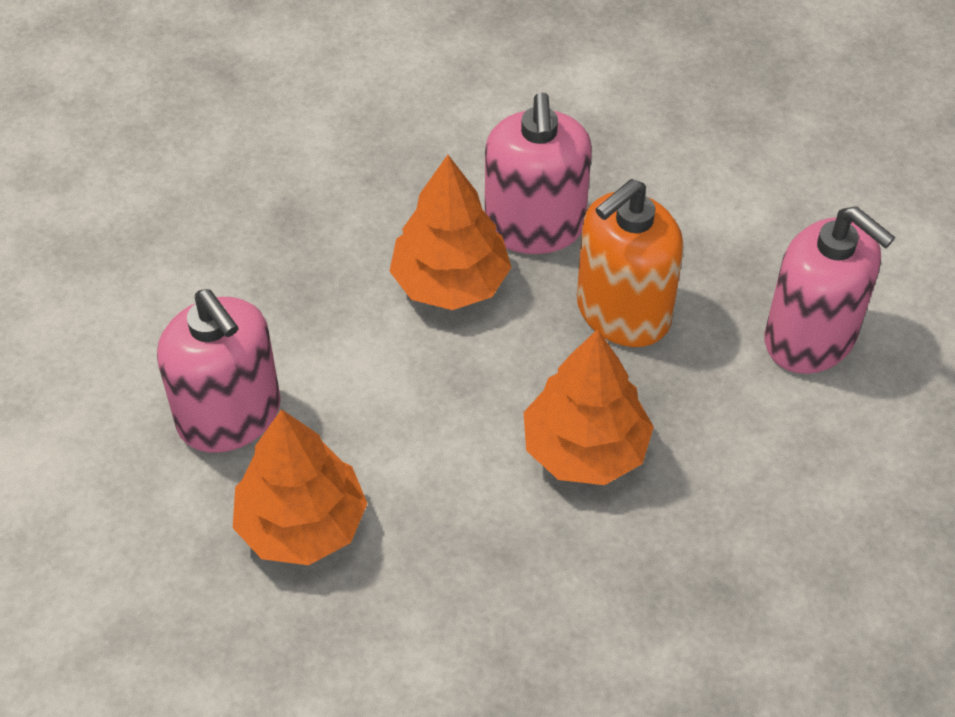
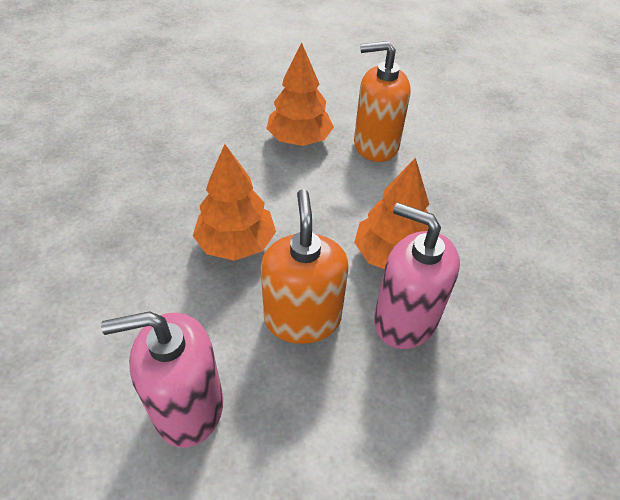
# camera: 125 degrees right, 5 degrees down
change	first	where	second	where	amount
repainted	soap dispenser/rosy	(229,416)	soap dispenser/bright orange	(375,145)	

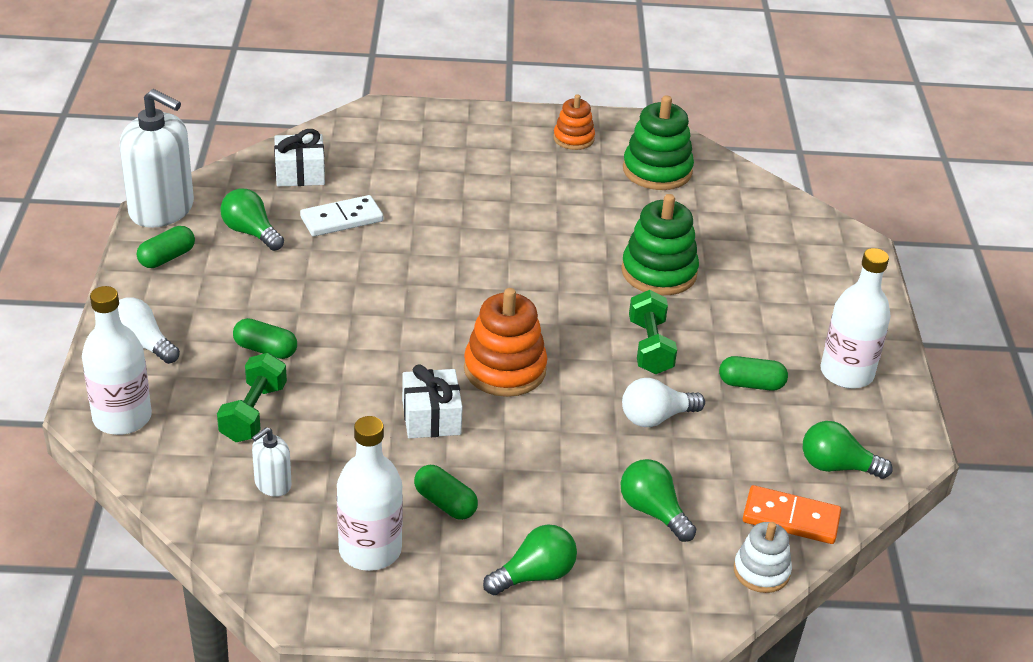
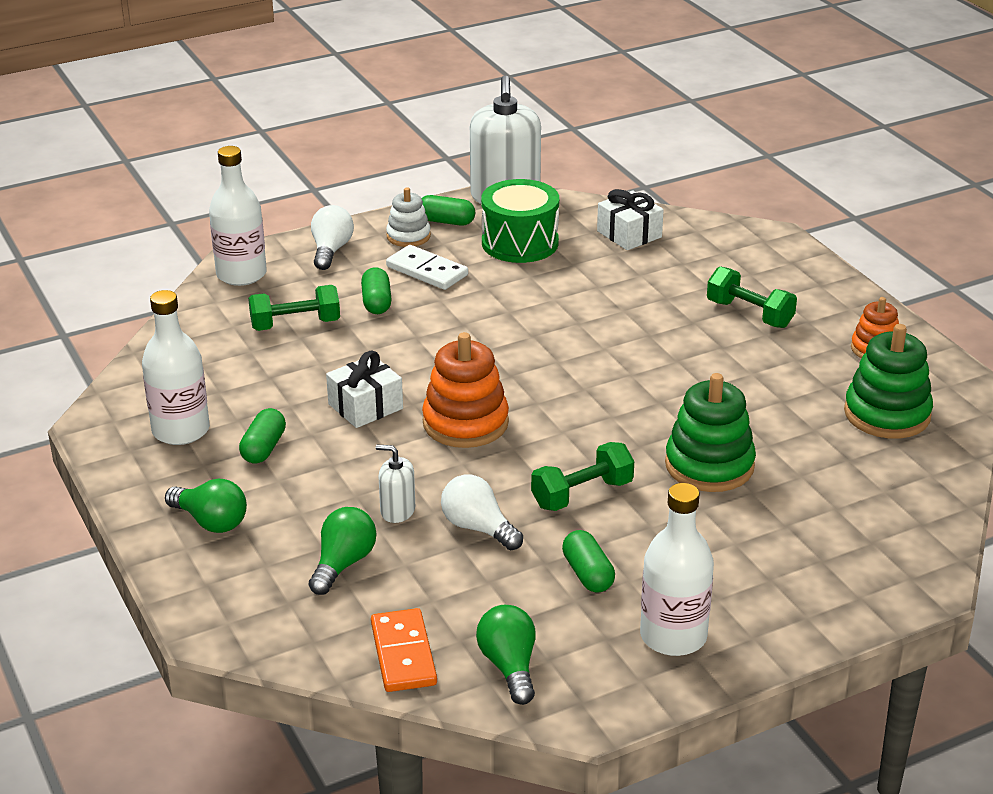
# camera: 65 degrees right, 5 degrees down
change	first	where	second	where	amount
new			dumbbell/green	(749,314)	
shifted	soap dispenser/snow-white	(273,484)		(397,511)	
shifted	domino piece/snow-white	(342,219)		(427,271)	
shifted	stacking rings/snow-white	(761,571)		(408,236)	
swapped	lightbulb/green	(251,232)	toy drum/green	(520,243)	

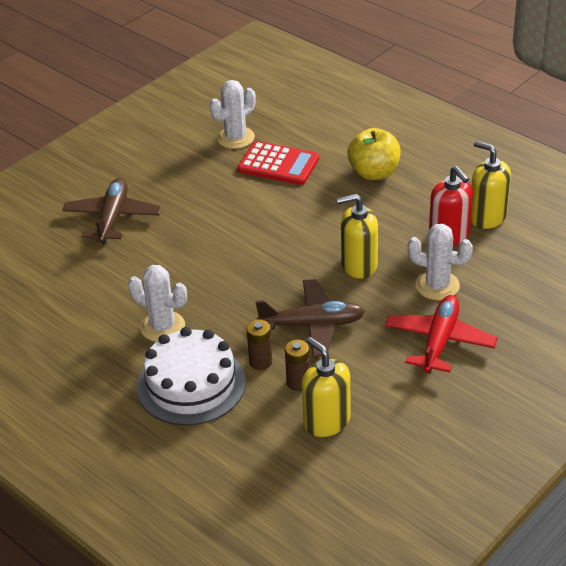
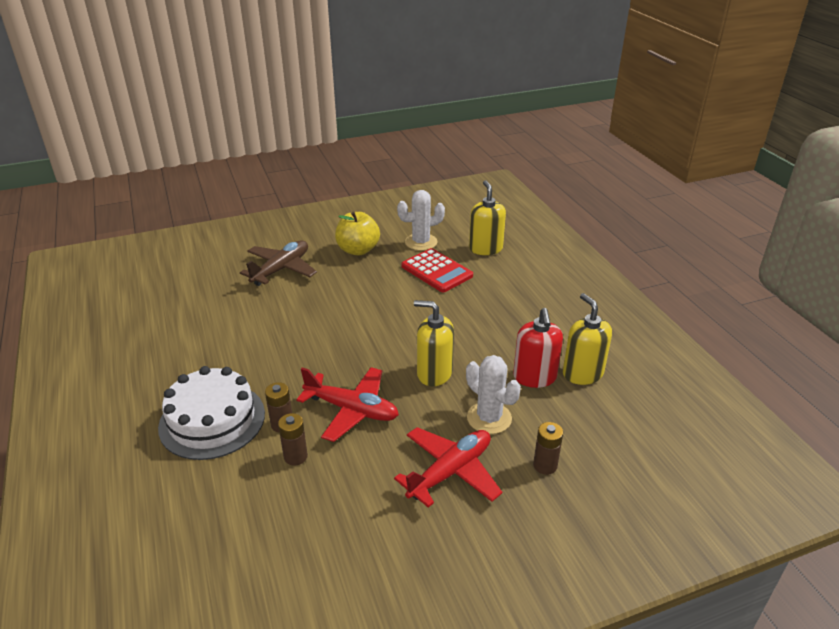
# camera: 25 degrees right, 5 degrees down
change	first	where	second	where	amount
gone	prickly plant/snow-white	(162,327)			
new			battery/russet	(545,465)	
shifted	soap dispenser/yellow	(326,421)		(485,248)	
shifted	toy apple/yellow	(374,173)		(358,250)	
repainted	plane/russet	(312,325)	plane/red	(352,410)	

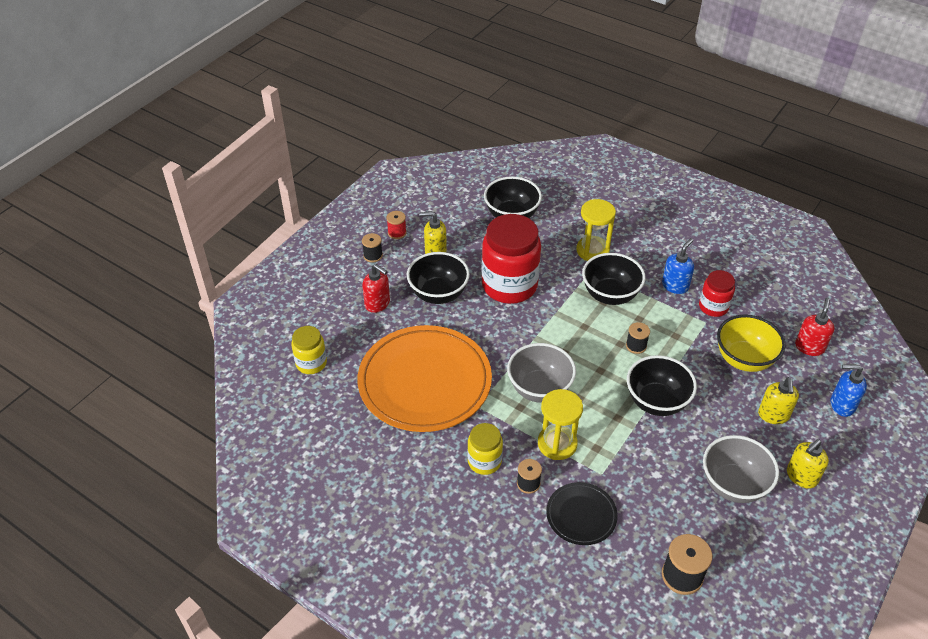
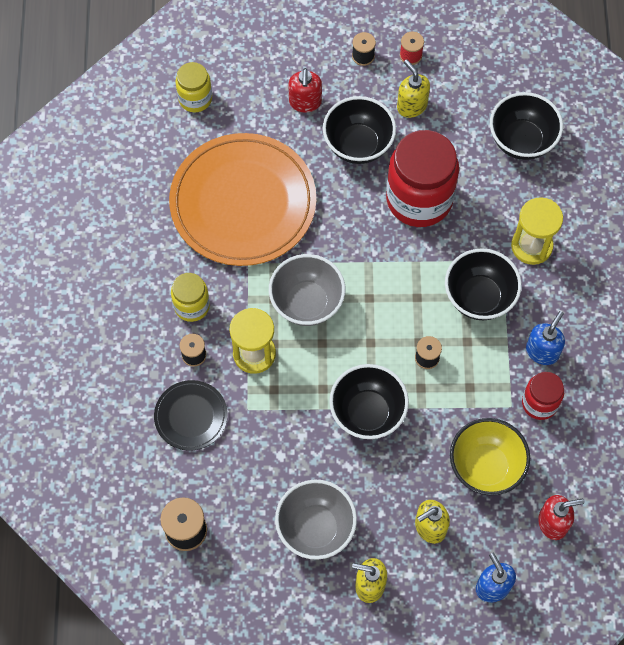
# camera: 55 degrees right, 20 degrees up
change	first	where	second	where	amount
rotated	soap dispenser/cobalt	(675,286)		(542,351)	60 degrees counterclockwise

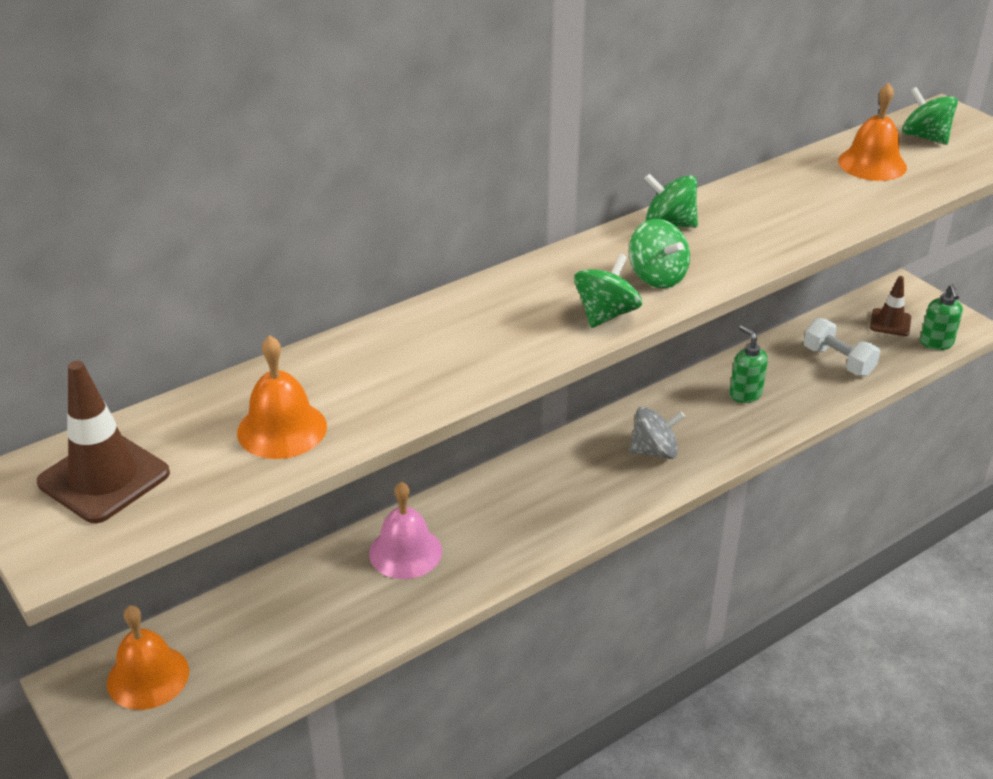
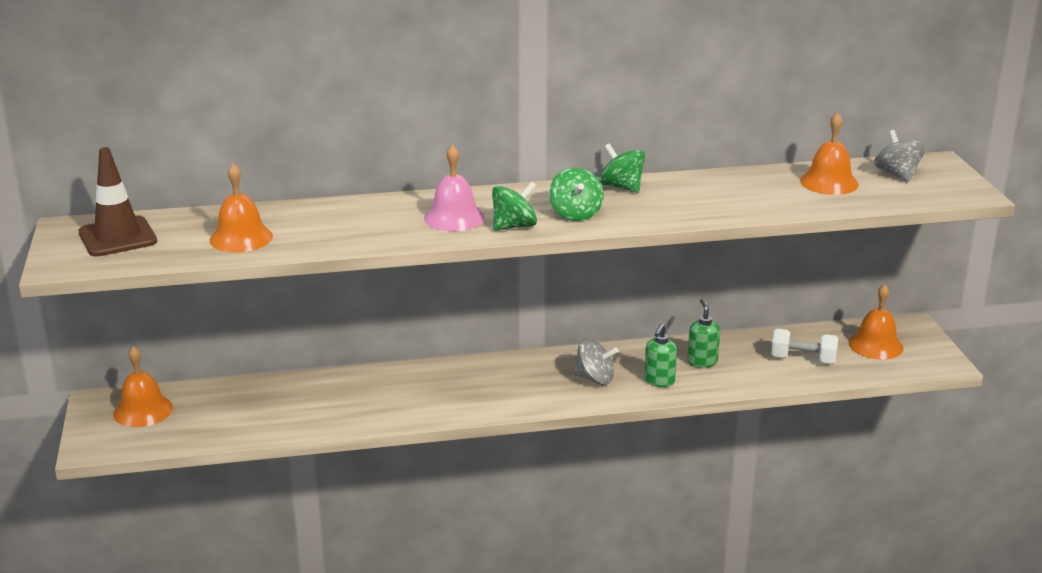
# camera: 25 degrees right, 10 degrees down
change	first	where	second	where	amount
shifted	hand bell/rosy	(405,552)		(454,217)	
shifted	soap dispenser/green	(936,343)		(659,381)	
swapped	road cone/russet	(890,323)	hand bell/bright orange	(875,345)	
repainted	whirligig/green	(925,137)	whirligig/grey	(897,174)	
rotated	dumbbell/snow-white	(838,361)		(803,359)	60 degrees counterclockwise

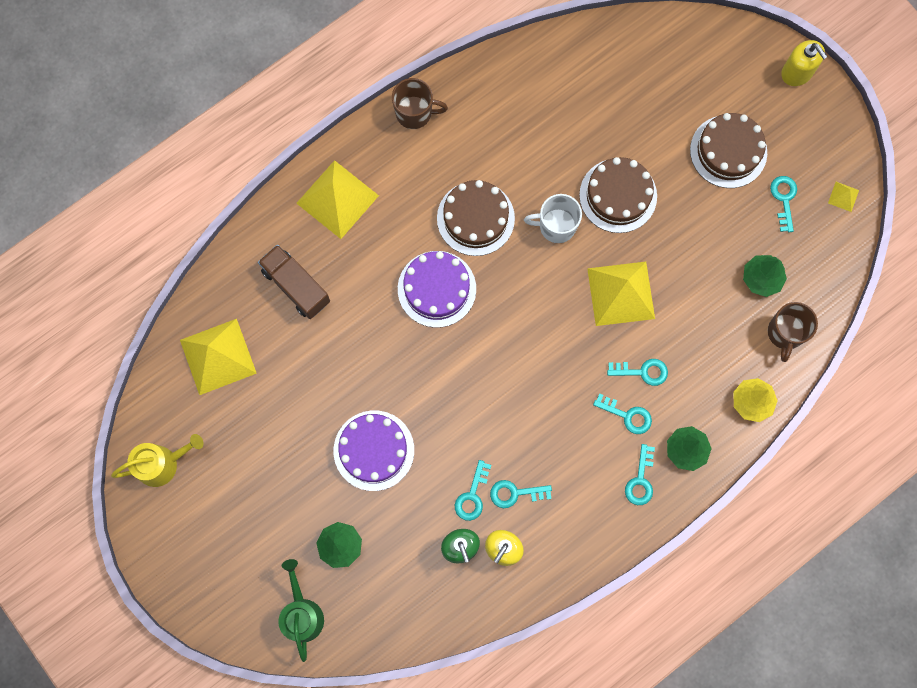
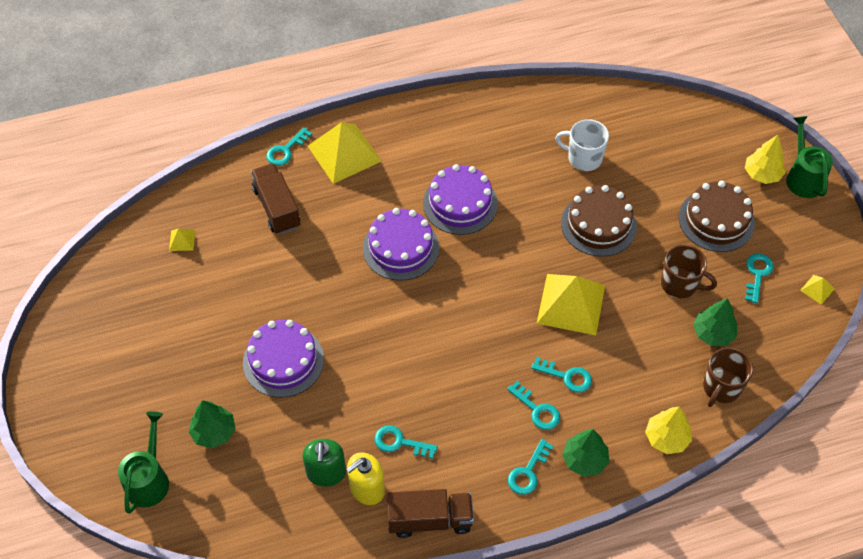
# camera: 20 degrees right, 20 degrees down
change	first	where	second	where	amount
gone	sprinkling can/yellow	(162,464)			
new			truck/russet	(430,519)	
new			fir tree/yellow	(762,174)	
shifted	tea mug/russet	(415,113)		(680,284)	
shifted	door key/aqua	(472,496)		(286,150)	
shifted	tea mug/snow-white	(556,226)		(583,158)	
swapped	soap dispenser/yellow	(797,73)	sprinkling can/green	(803,178)	
repainted	gateau/russet	(475,218)	gateau/purple	(460,203)	
scaled	pyramid/yellow	(218,356)		(182,240)	x0.42

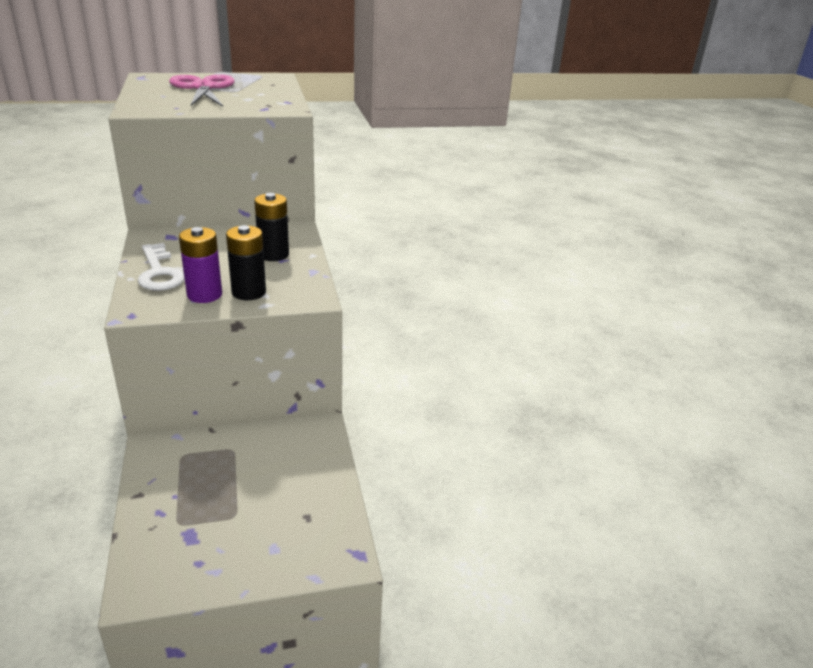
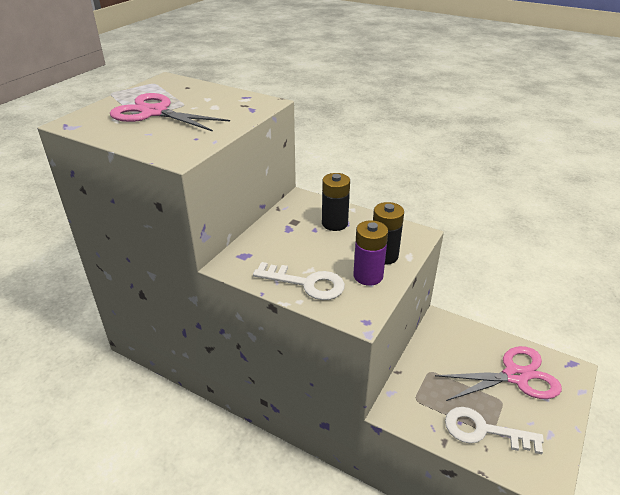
# camera: 45 degrees left, 5 degrees up
change	first	where	second	where	amount
new			pair of scissors/rosy	(515,376)	
new			door key/snow-white	(483,431)	

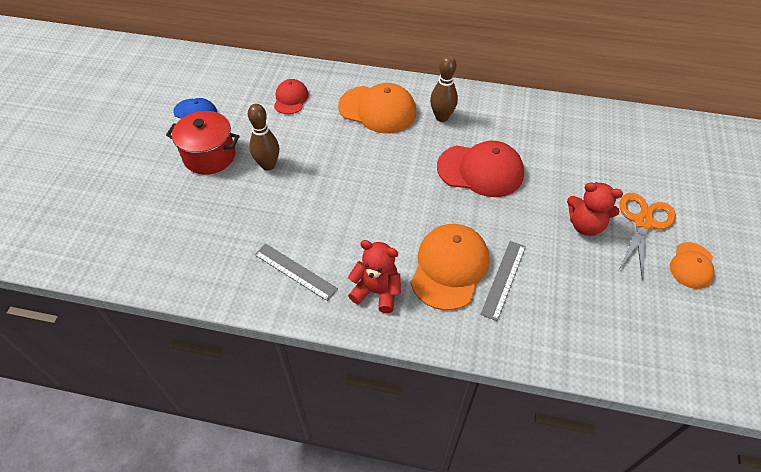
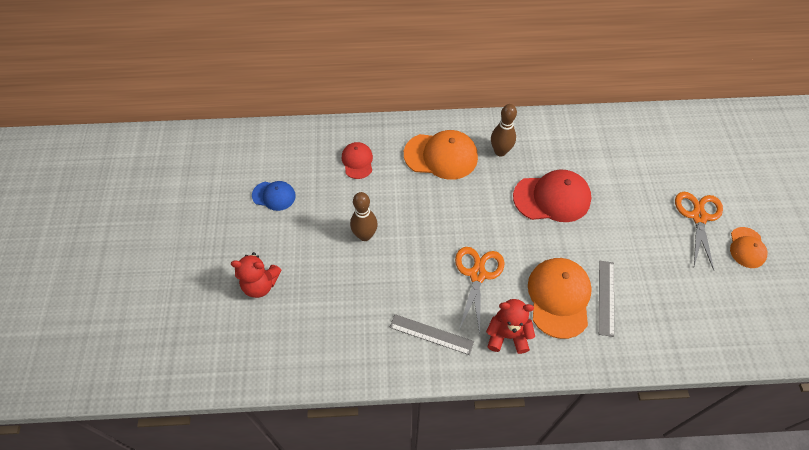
# camera: 15 degrees left, 5 degrees up
change	first	where	second	where	amount
gone	cooking pot/red	(209,156)			
new			pair of scissors/bright orange	(477,274)	
shifted	stuffed bear/red	(585,225)		(260,284)	

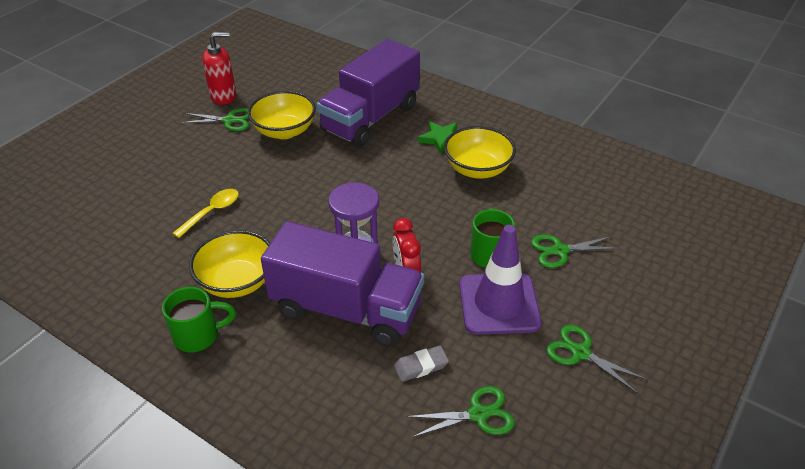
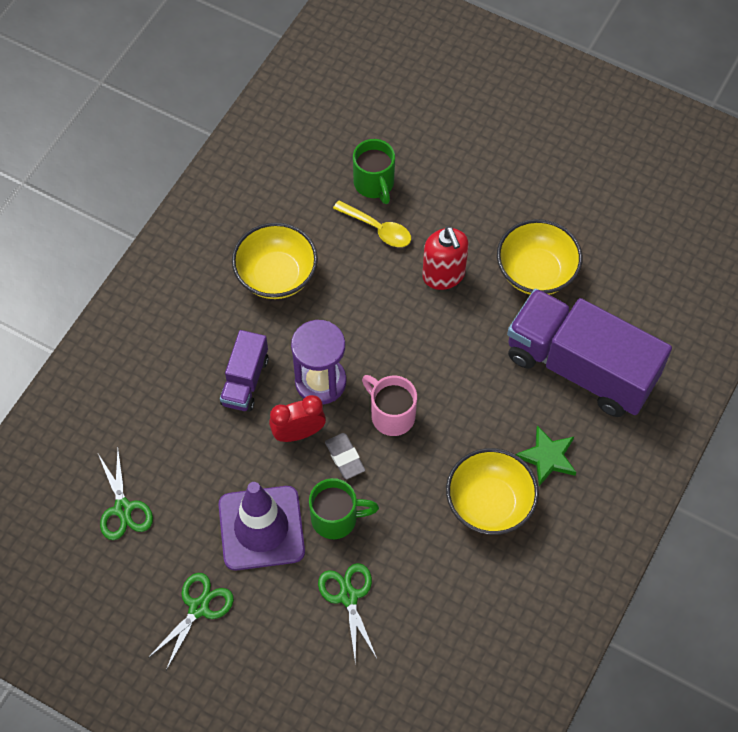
# camera: 85 degrees right, 20 degrees up
change	first	where	second	where	amount
gone	pair of scissors/green	(229,120)			
new			tea mug/rosy	(391,415)	
shifted	tea mug/green	(198,336)		(374,184)	
shifted	soap dispenser/red	(223,96)		(443,275)	
shifted	gum eraser/grey	(421,366)		(345,457)	
scaled	truck/purple	(346,309)		(245,381)	x0.49

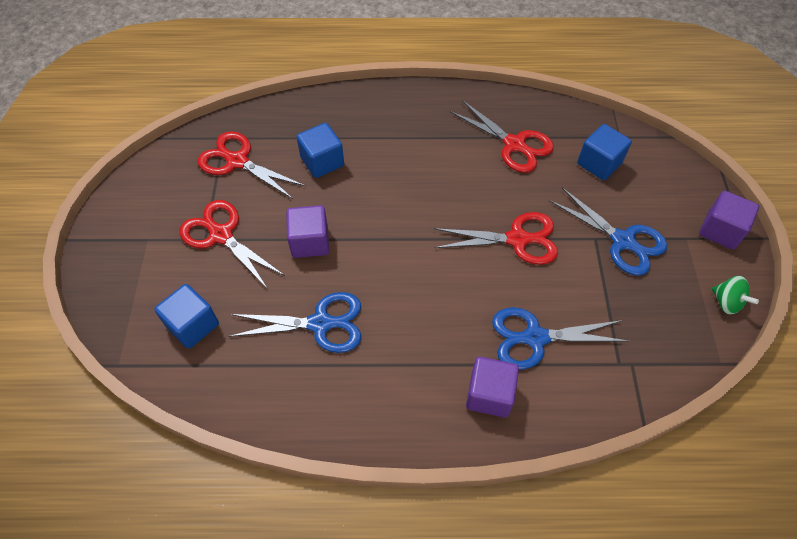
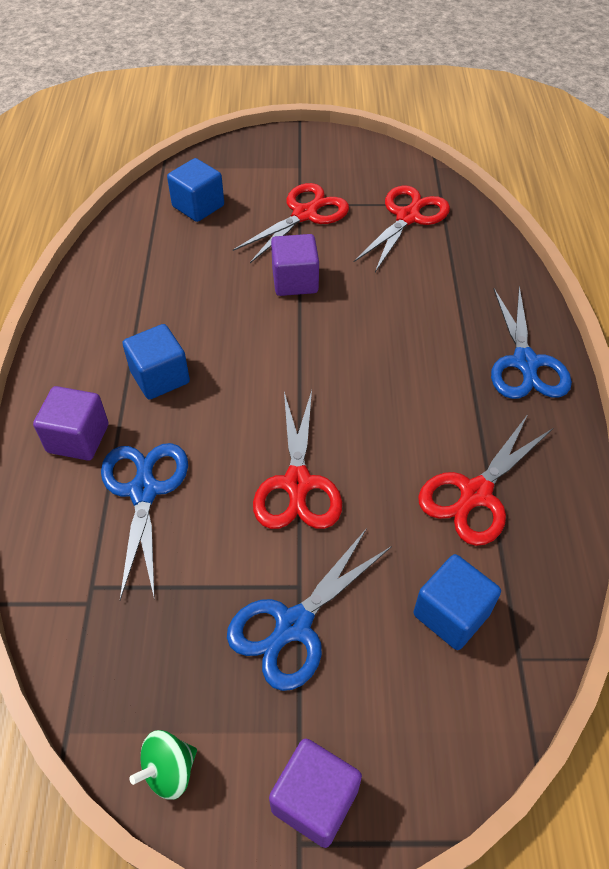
# camera: 90 degrees right, 5 degrees down
change	first	where	second	where	amount
shifted	pair of scissors/cobalt	(320,323)		(525,363)	
shifted	block/cobalt	(322,162)		(160,377)	

